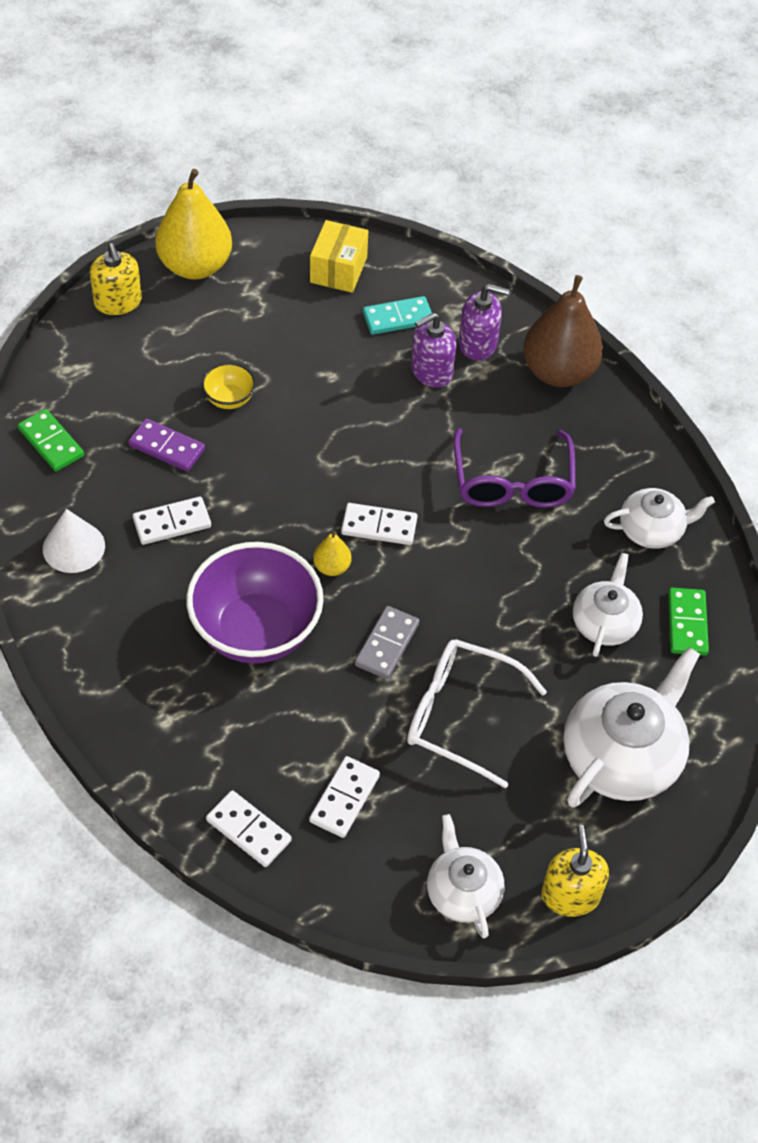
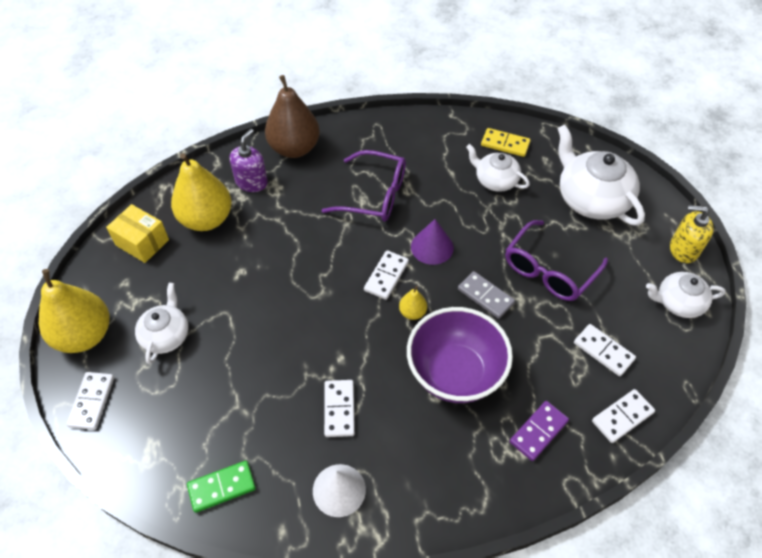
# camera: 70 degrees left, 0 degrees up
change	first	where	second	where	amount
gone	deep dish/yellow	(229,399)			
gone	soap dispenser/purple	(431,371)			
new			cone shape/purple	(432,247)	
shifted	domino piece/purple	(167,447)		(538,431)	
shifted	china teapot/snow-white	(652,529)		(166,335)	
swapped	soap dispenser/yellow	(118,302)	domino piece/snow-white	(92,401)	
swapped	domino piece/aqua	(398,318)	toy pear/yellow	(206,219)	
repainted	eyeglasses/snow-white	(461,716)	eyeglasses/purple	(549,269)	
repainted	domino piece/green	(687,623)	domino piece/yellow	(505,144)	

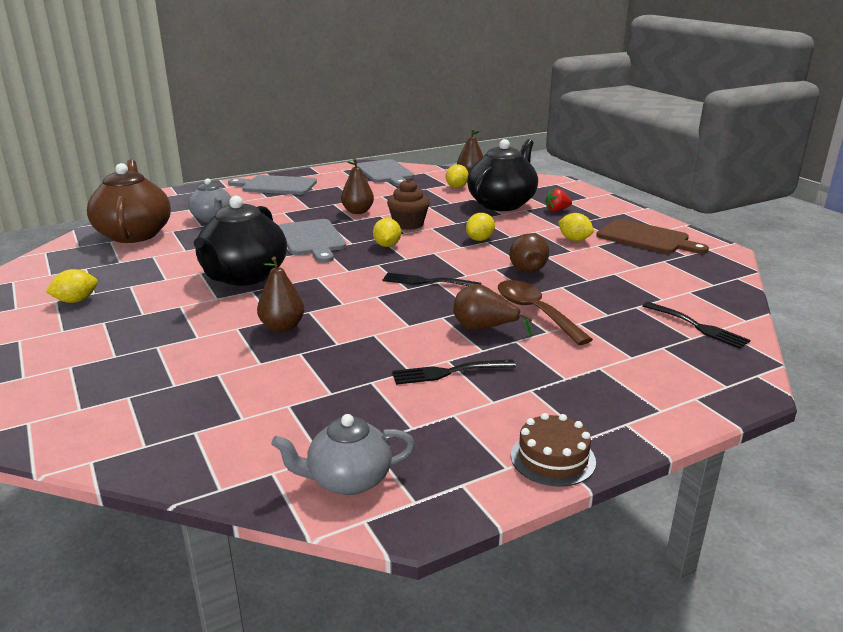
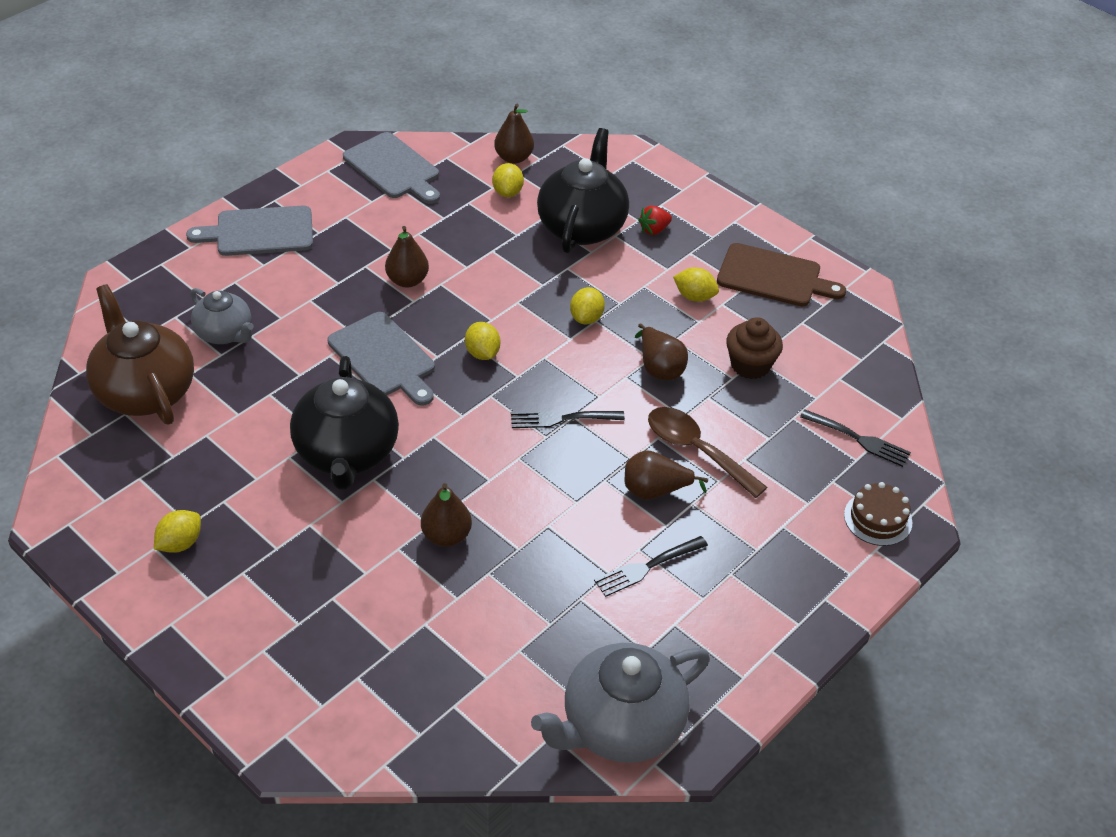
# camera: 20 degrees left, 20 degrees up
change	first	where	second	where	amount
shifted	muffin/russet	(408,224)		(750,365)	
shifted	gateau/russet	(553,458)		(878,518)	
scaled	china teapot/grey	(348,480)		(620,726)	x1.69

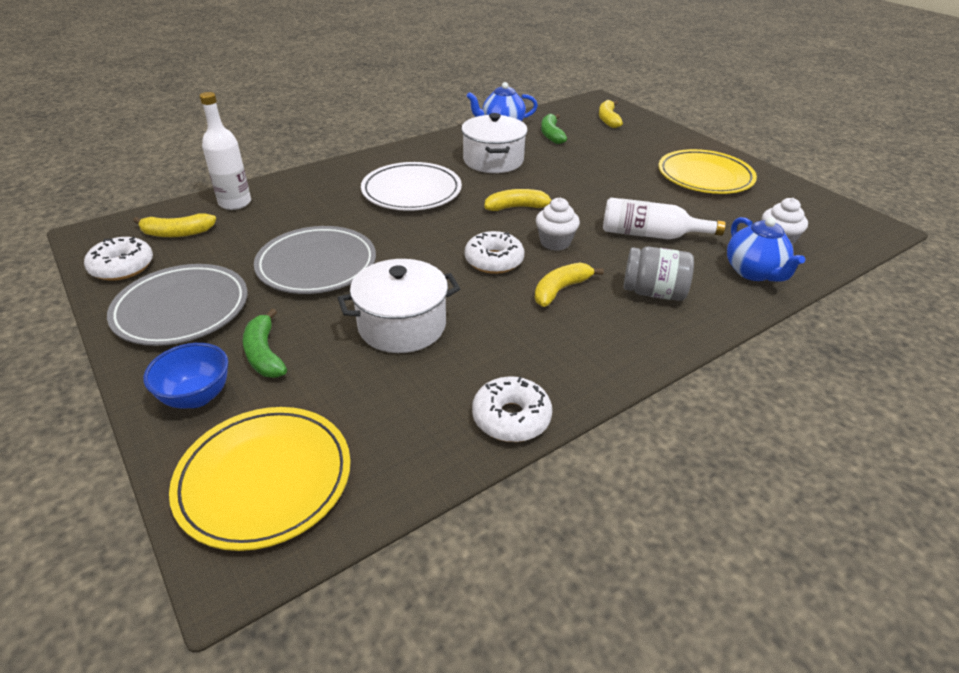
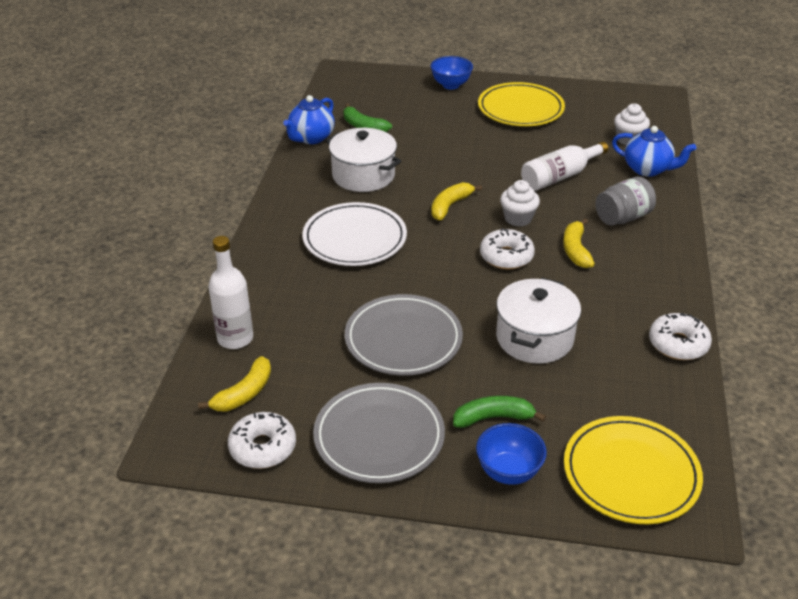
# camera: 45 degrees left, 0 degrees up
change	first	where	second	where	amount
gone	banana fruit/yellow	(608,119)			
new			deep dish/cobalt	(451,85)	
rotated	banana fruit/green	(264,354)		(493,418)	150 degrees clockwise

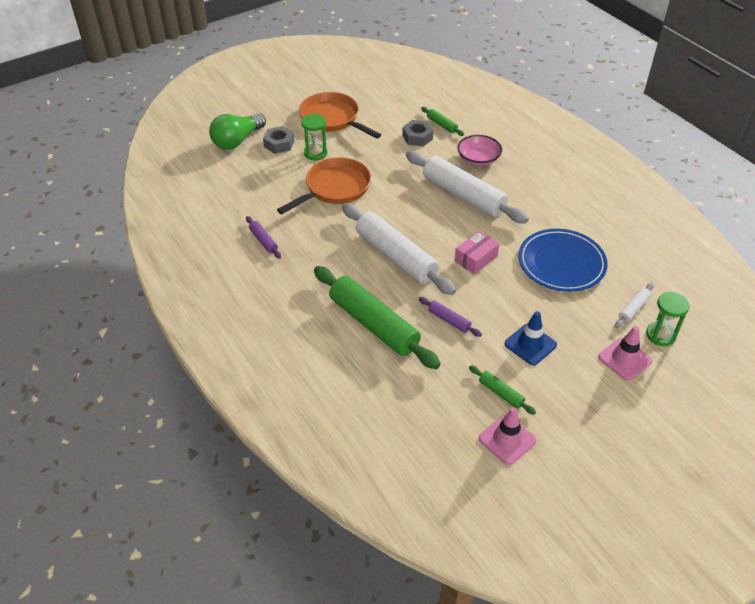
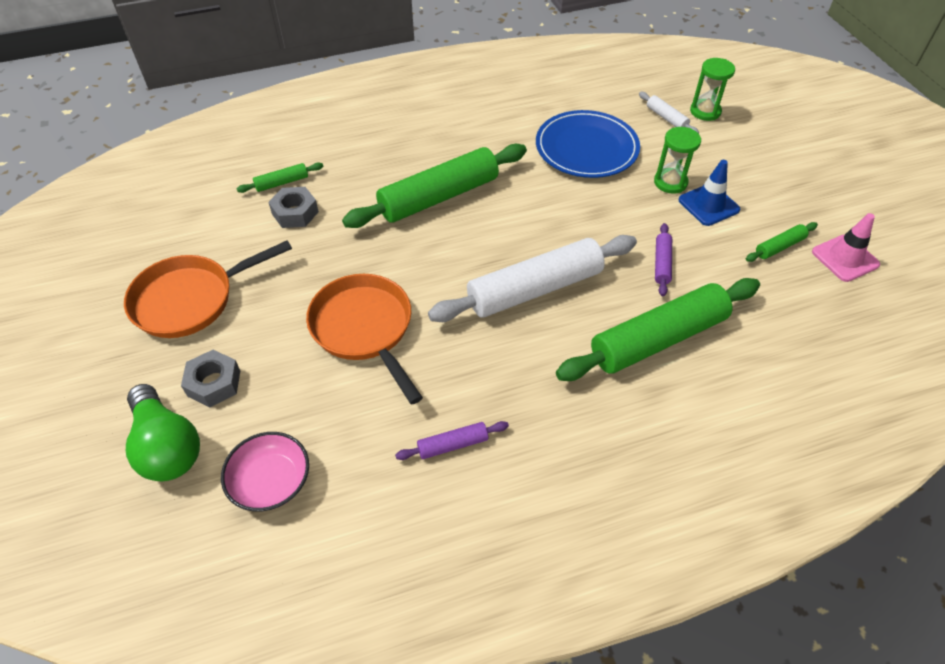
# camera: 75 degrees left, 5 degrees up
change	first	where	second	where	amount
gone	package/rosy	(475,259)			
gone	road cone/rosy	(624,359)			
shifted	sandglass/green	(315,153)		(670,182)	
shifted	deep dish/rosy	(478,159)		(271,481)	
repainted	rolling pin/snow-white	(463,195)	rolling pin/green	(439,197)	
rotated	rolling pin/purple	(449,320)		(662,263)	45 degrees counterclockwise

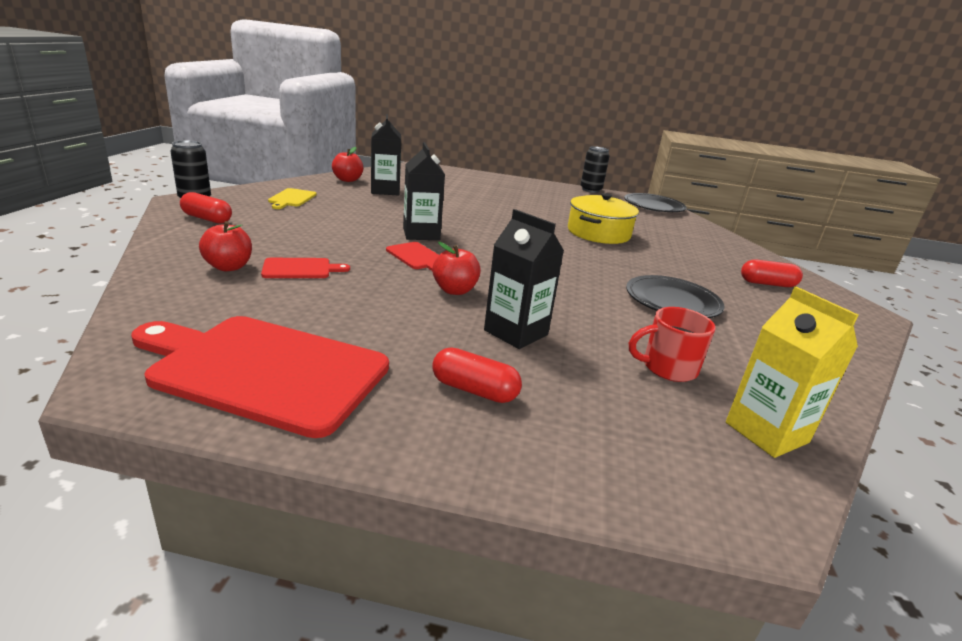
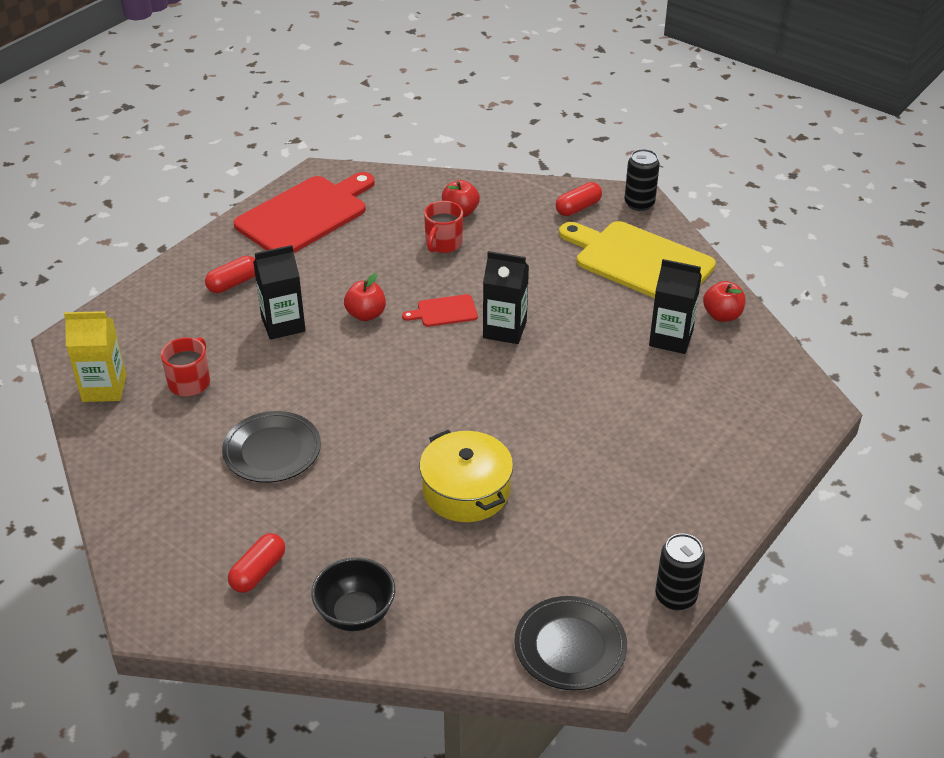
# camera: 120 degrees right, 15 degrees up
change	first	where	second	where	amount
new			deep dish/jet-black	(355,613)	
swapped	cutting board/red	(300,269)	tea mug/red	(443,243)	
scaled	cutting board/yellow	(291,198)		(639,261)	x2.27

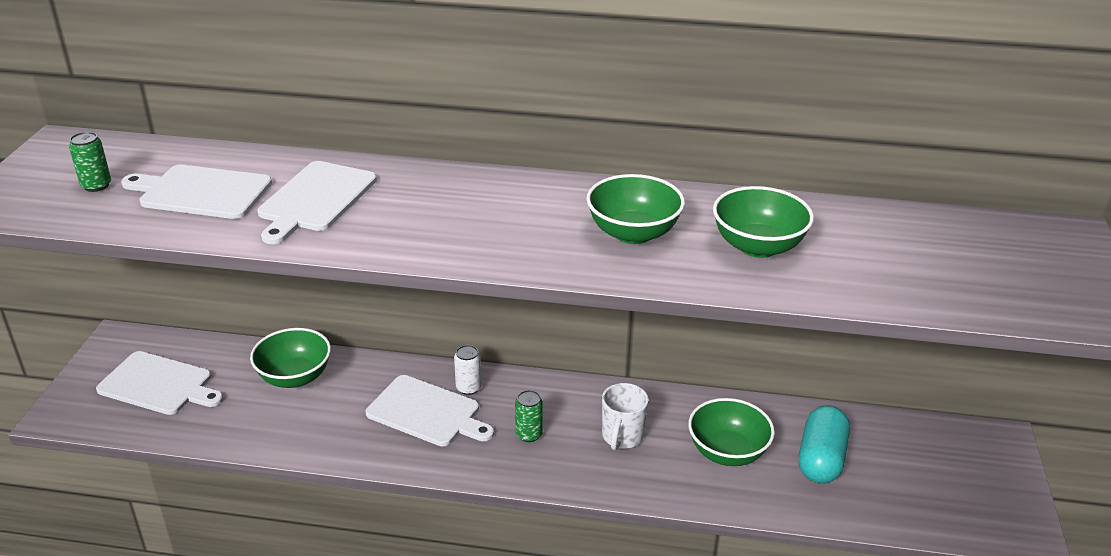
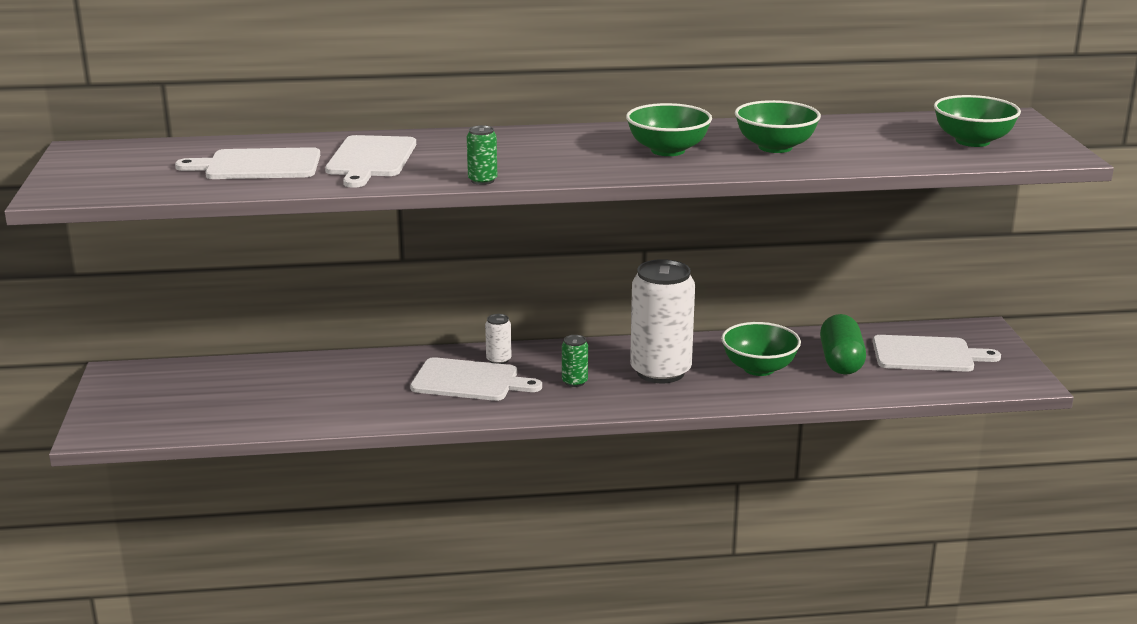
# camera: 15 degrees left, 10 degrees down
change	first	where	second	where	amount
shifted	can/green	(96,185)		(482,180)	
shifted	cutting board/snow-white	(159,385)		(927,355)	
shifted	deep dish/green	(295,377)		(972,141)	
swapped	tea mug/snow-white	(622,437)	can/snow-white	(660,372)	
repainted	capsule/aqua	(821,459)	capsule/green	(841,361)	

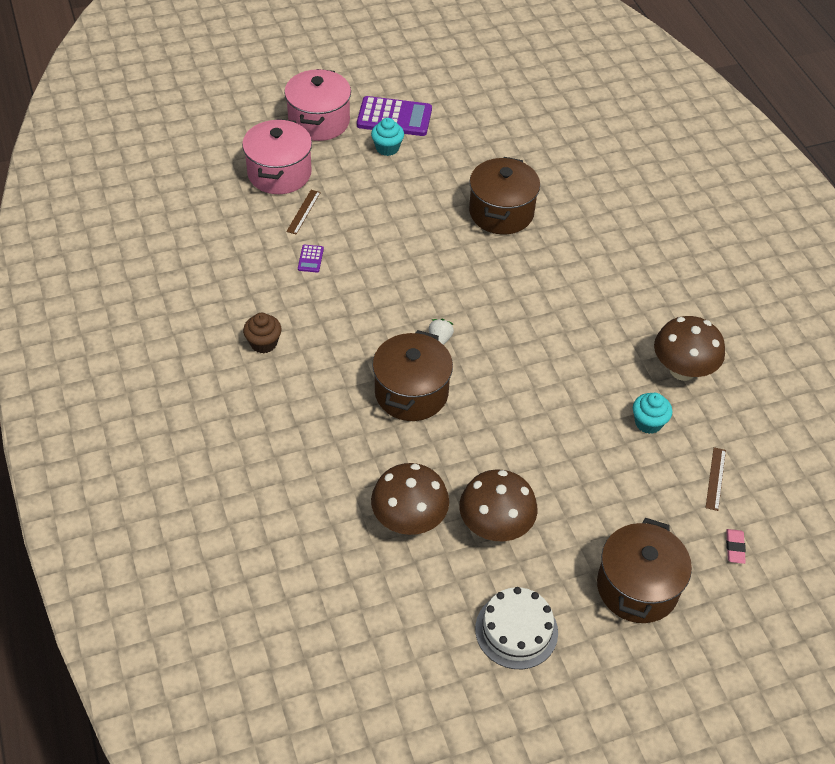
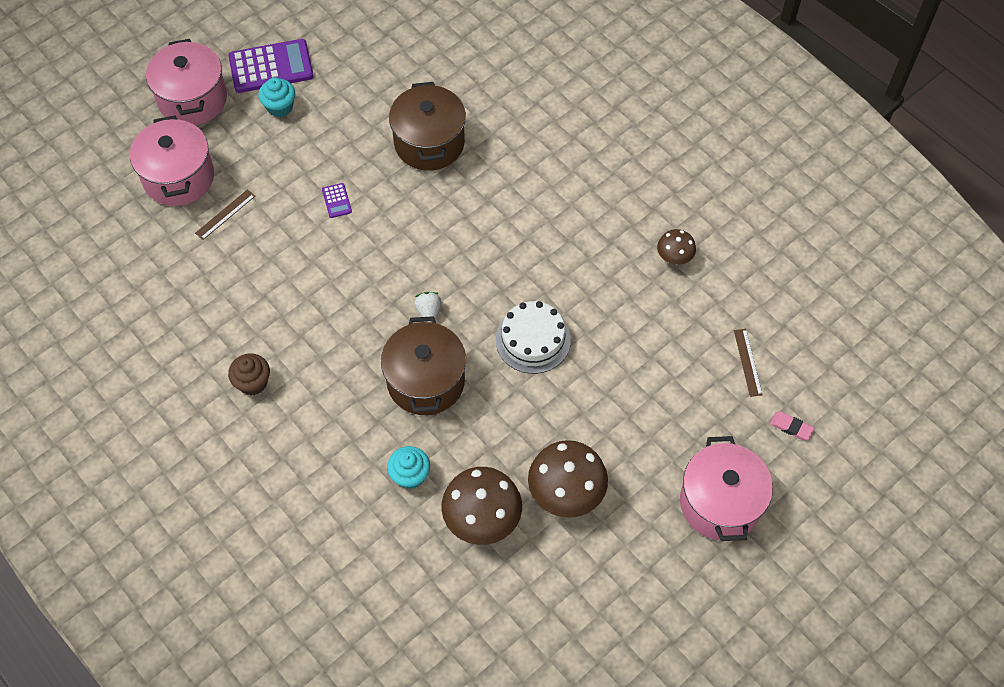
# camera: 20 degrees left, 10 degrees up
change	first	where	second	where	amount
shifted	adding machine/purple	(310,259)		(336,201)	
shifted	gateau/snow-white	(516,630)		(533,340)	
shifted	muffin/aqua	(648,422)		(410,475)	
repainted	cooking pot/russet	(637,587)	cooking pot/rosy	(720,503)	
rotated	measuring stick/russet	(303,212)		(225,214)	45 degrees clockwise
rotated	gum eraser/rosy	(734,548)		(791,427)	45 degrees counterclockwise
scaled	fungus/russet	(682,370)		(674,257)	x0.54

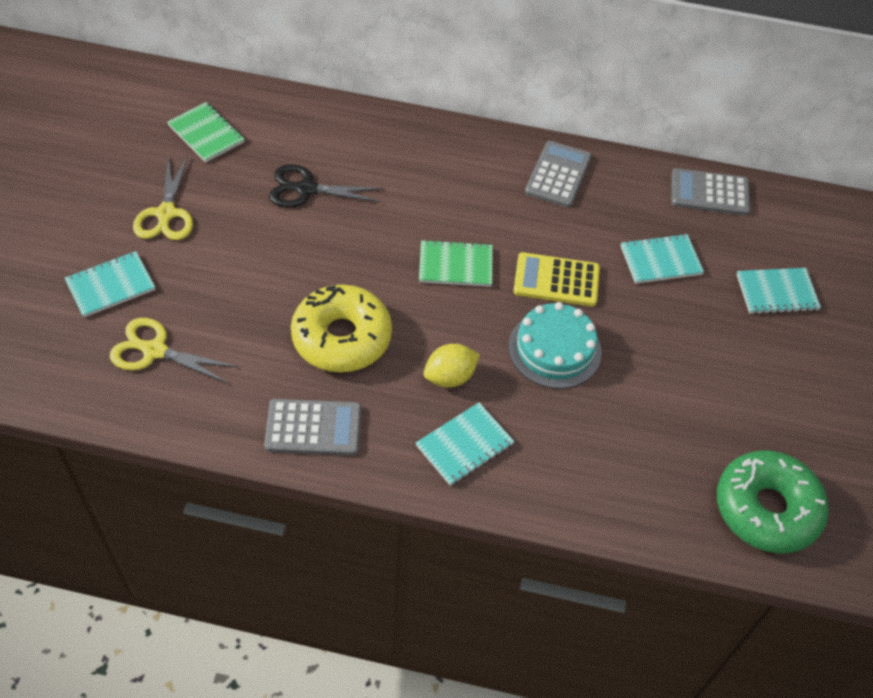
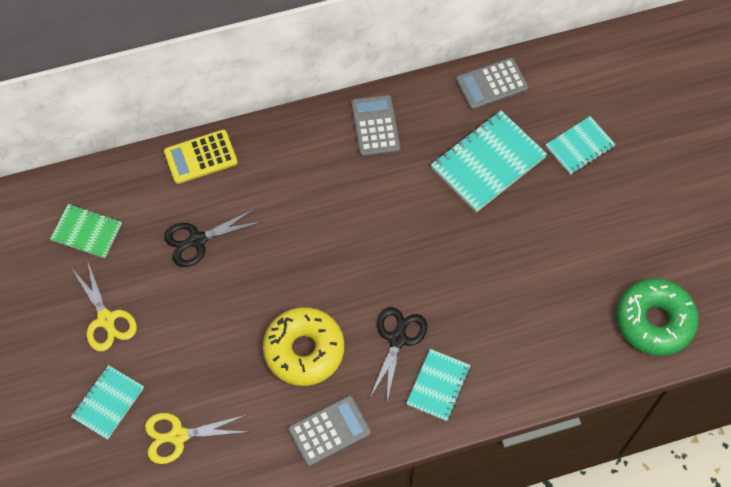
# camera: 25 degrees left, 10 degrees up
change	first	where	second	where	amount
gone	notepad/green	(455,265)			
gone	gateau/aqua	(554,349)			
shifted	adding machine/yellow	(556,280)		(200,157)	
swapped	citrus fruit/yellow	(450,377)	pair of scissors/jet-black	(397,339)	
scaled	notepad/aqua	(660,260)		(488,163)	x1.67

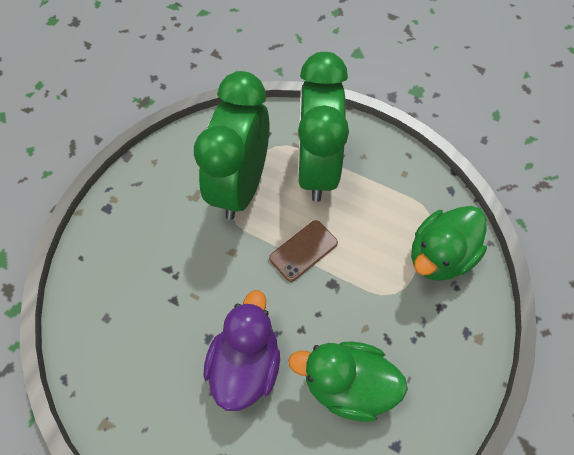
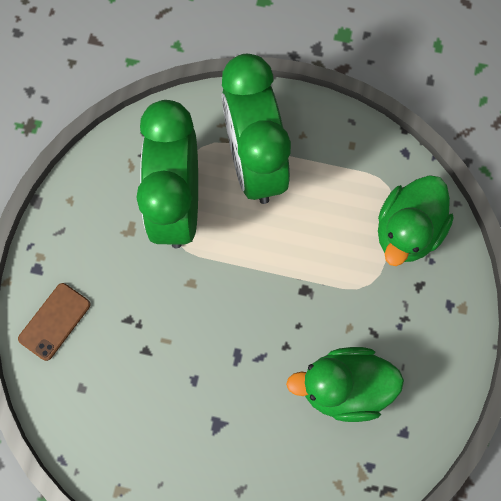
# camera: 15 degrees left, 10 degrees up
change	first	where	second	where	amount
gone	toy duck/purple	(246,363)			
shifted	smartphone/russet	(303,250)		(54,321)	

